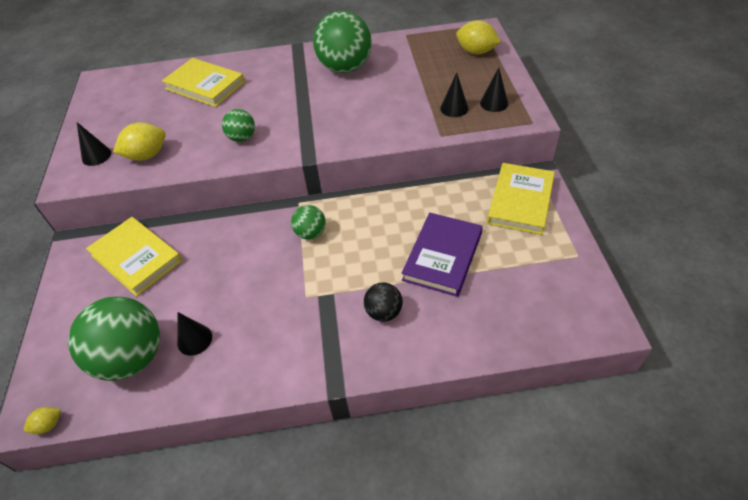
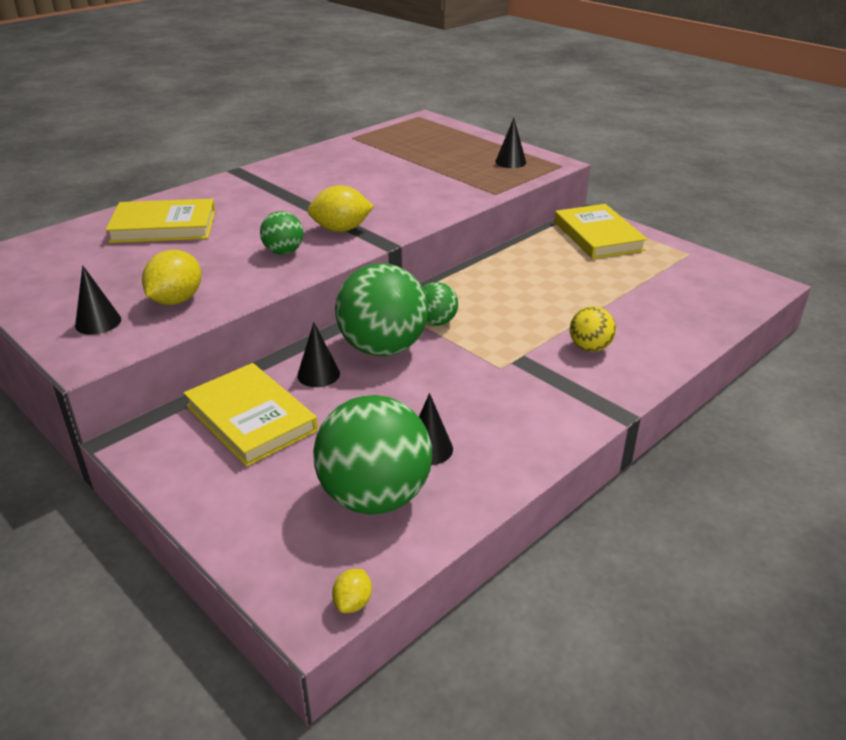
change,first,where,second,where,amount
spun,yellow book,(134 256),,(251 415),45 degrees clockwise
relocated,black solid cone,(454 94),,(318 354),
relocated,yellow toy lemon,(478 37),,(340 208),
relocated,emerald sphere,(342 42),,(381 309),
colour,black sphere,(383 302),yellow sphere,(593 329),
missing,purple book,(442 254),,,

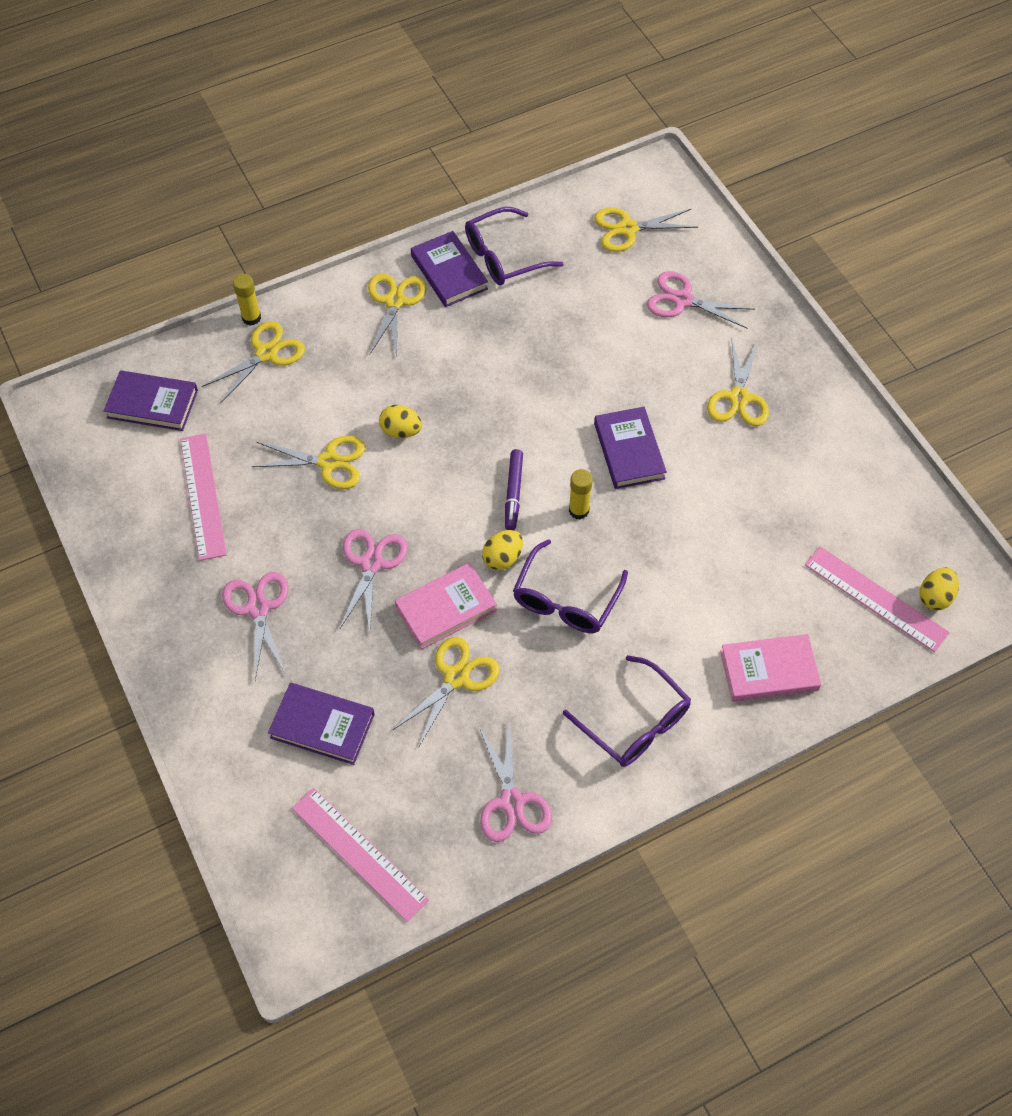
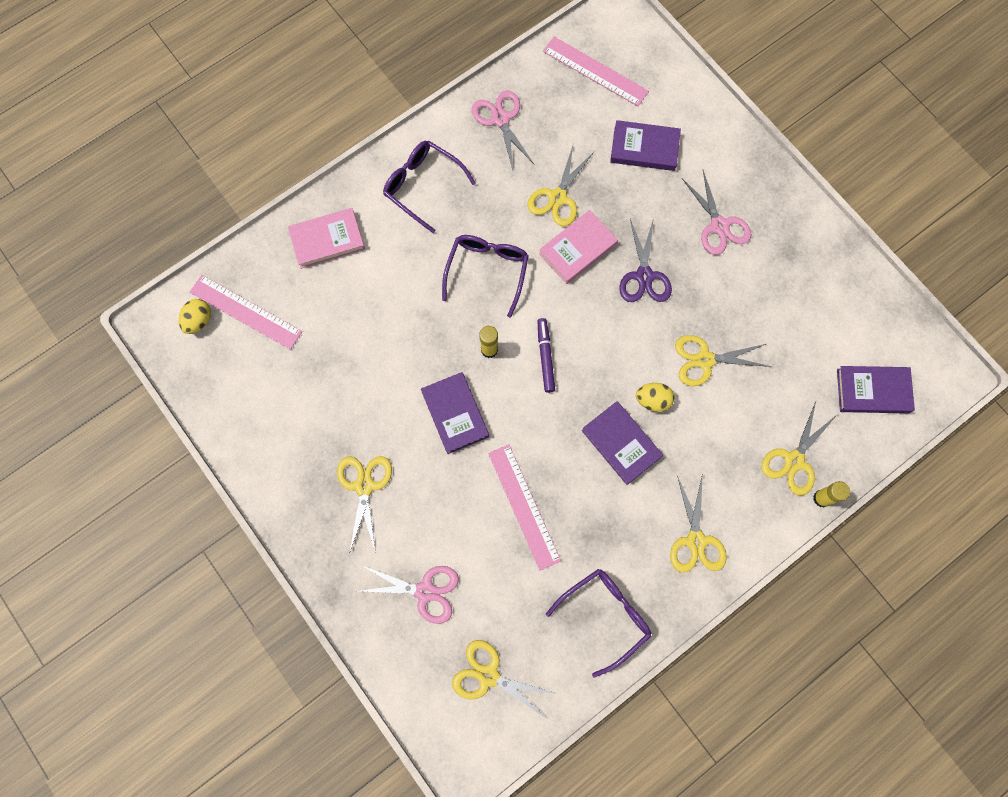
change,first,where,second,where,amount
spun,yellow shears,(646 230),,(504 680),135 degrees counterclockwise
relocated,pink measuring stick,(203 497),,(524 507),
relocated,purple book,(449 269),,(622 443),
colour,pink shears,(373 581),purple shears,(645 260),
missing,yellow egg shape,(502 550),,,

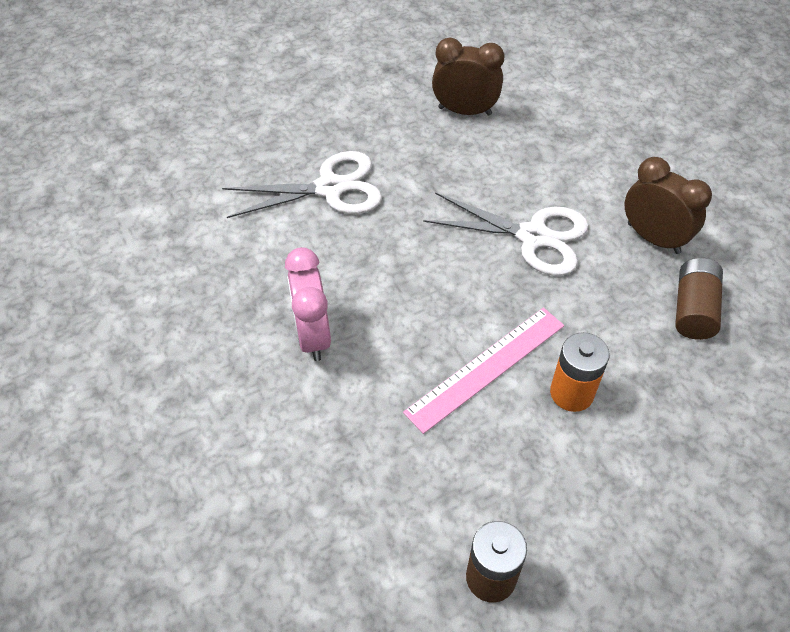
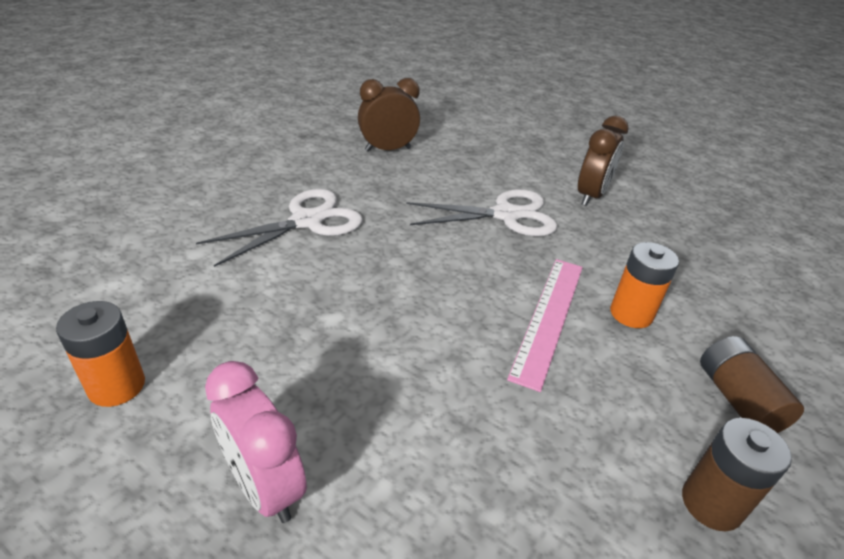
change,first,where,second,where,amount
appeared,,,orange-coloured AA battery,(100 354),
relocated,pink alarm clock,(308 304),,(256 442),
spun,brown alarm clock,(668 205),,(603 160),105 degrees clockwise
relocated,brown AA battery,(699 299),,(752 384),

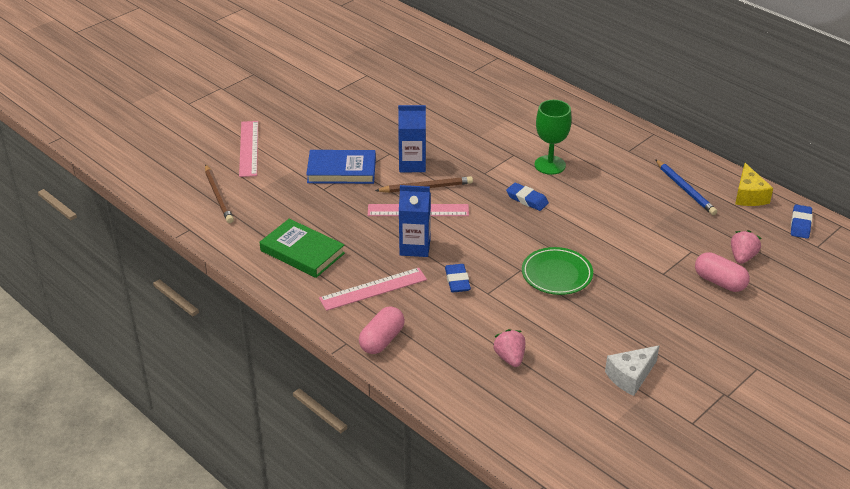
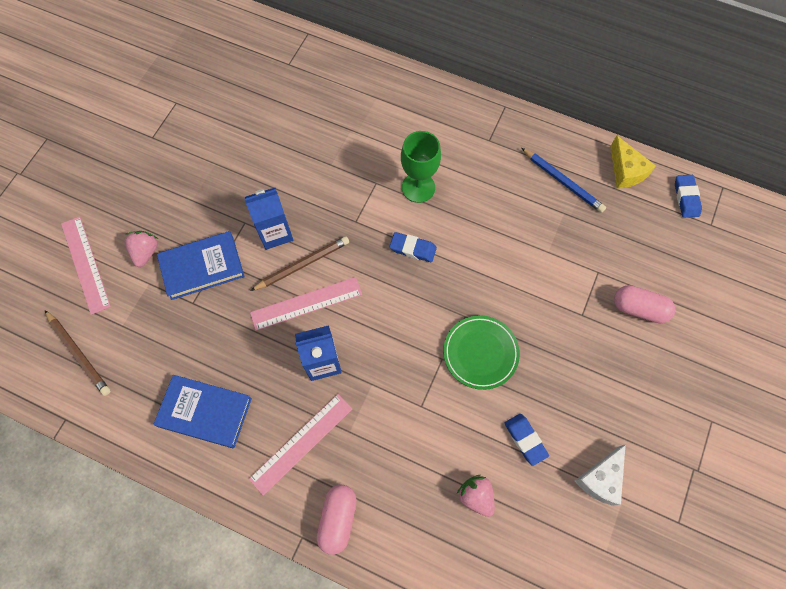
change,first,where,second,where,amount
relocated,pink strawberry,(746 247),,(141 249),
colour,emerald book,(302 248),blue book,(202 411),
relocated,blue pencil eraser,(458 278),,(526 440),

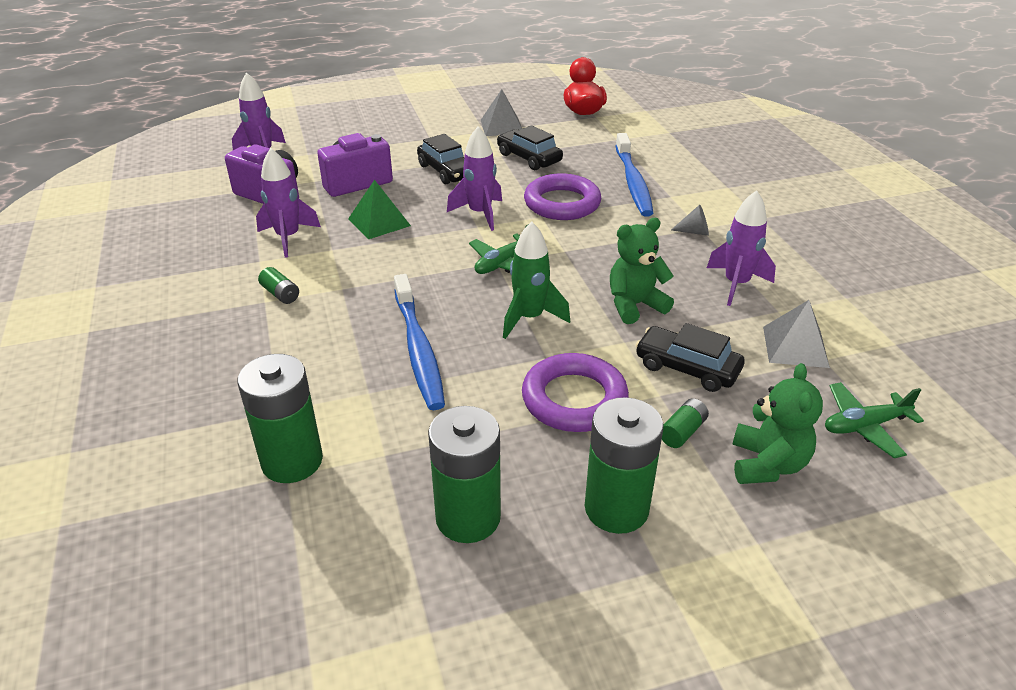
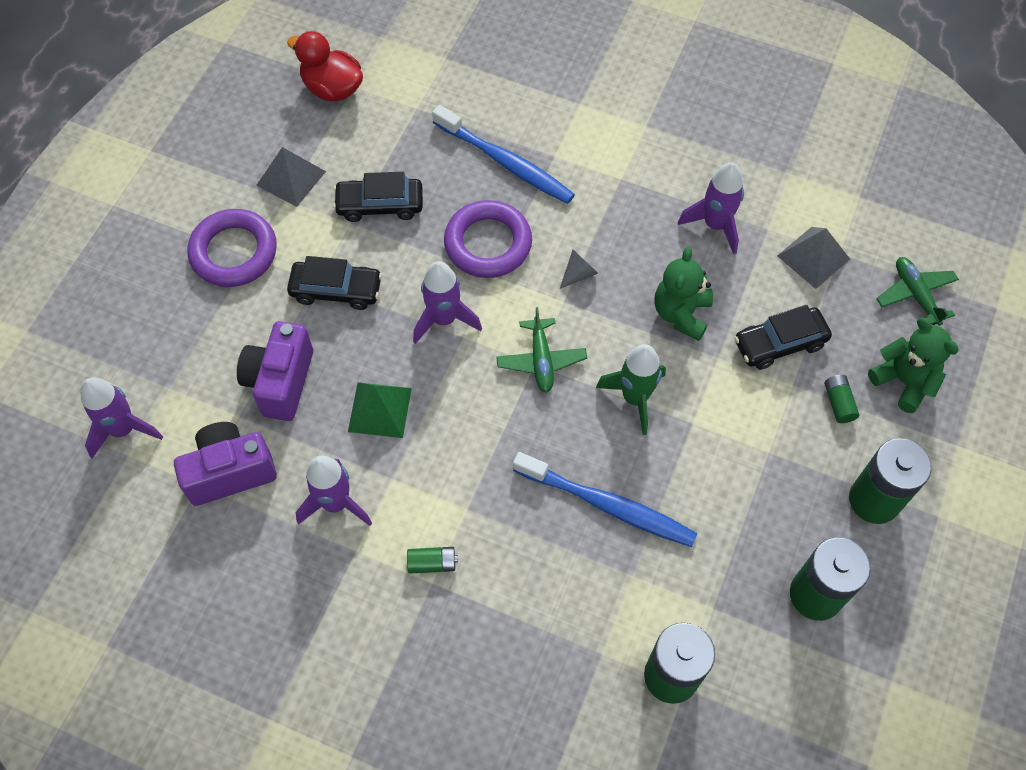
change,first,where,second,where,amount
relocated,purple ring,(575 392),,(232 248),
relocated,ash-grey solid cone,(690 220),,(579 269),
spun,emerald plane,(874 420),,(917 291),135 degrees clockwise

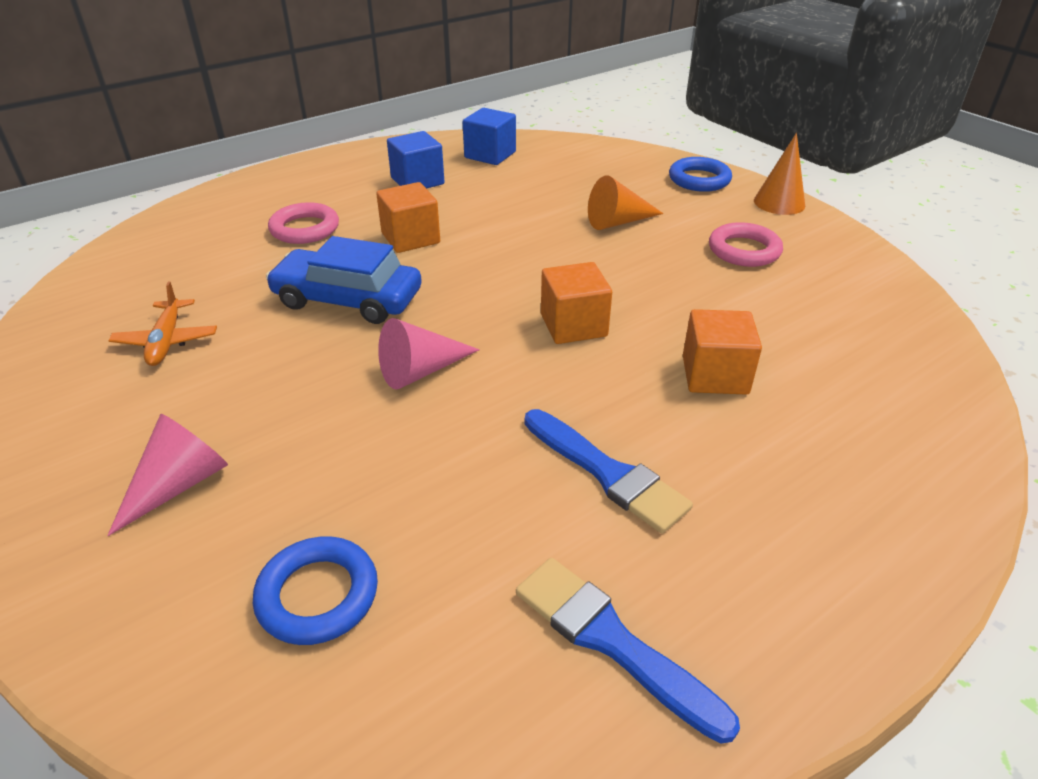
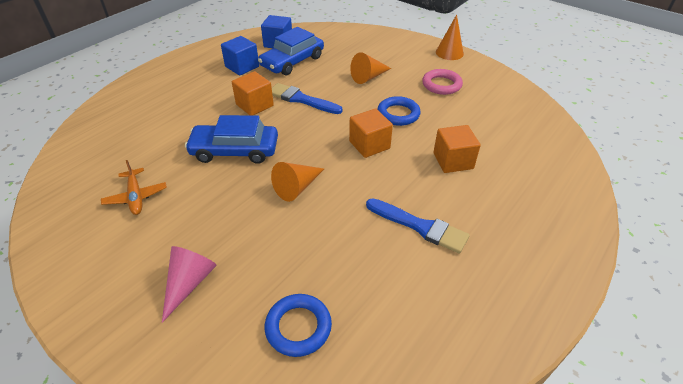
change,first,where,second,where,amount
appeared,,,blue car,(291 51),
colour,pink solid cone,(429 353),orange-coloured solid cone,(297 182),
relocated,blue paint brush,(628 650),,(307 98),
relocated,blue ring,(700 174),,(399 111),
missing,pink ring,(303 223),,,

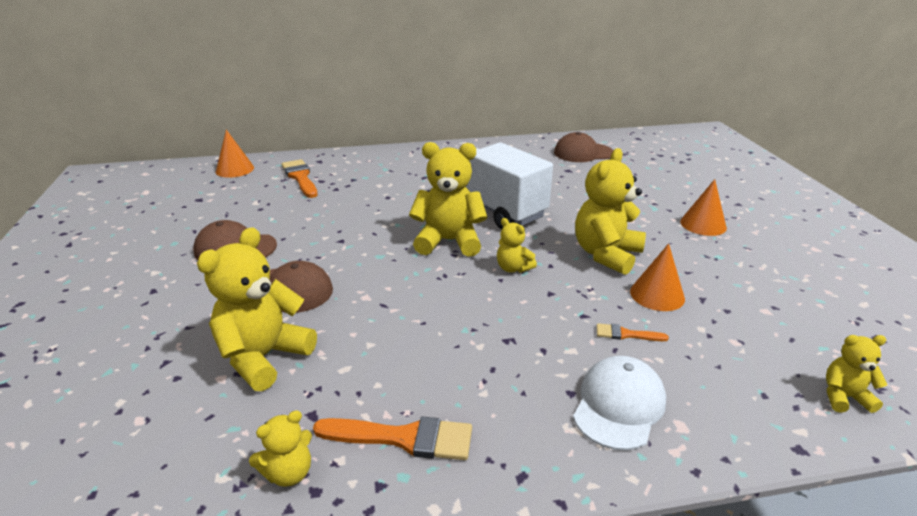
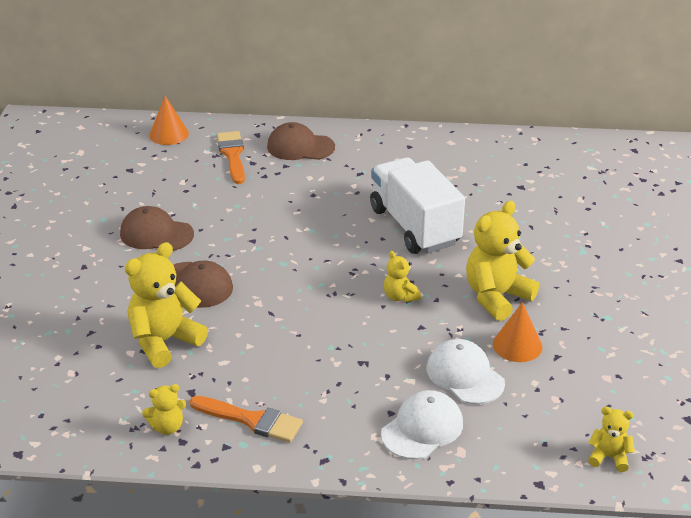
change,first,where,second,where,amount
relocated,brown baseball cap,(584 147),,(301 141),
exchanged,orange-coloured paint brush,(633 332),snow-white baseball cap,(466 371),
missing,yellow teddy bear,(448 199),,,
missing,orange-coloured solid cone,(703 207),,,

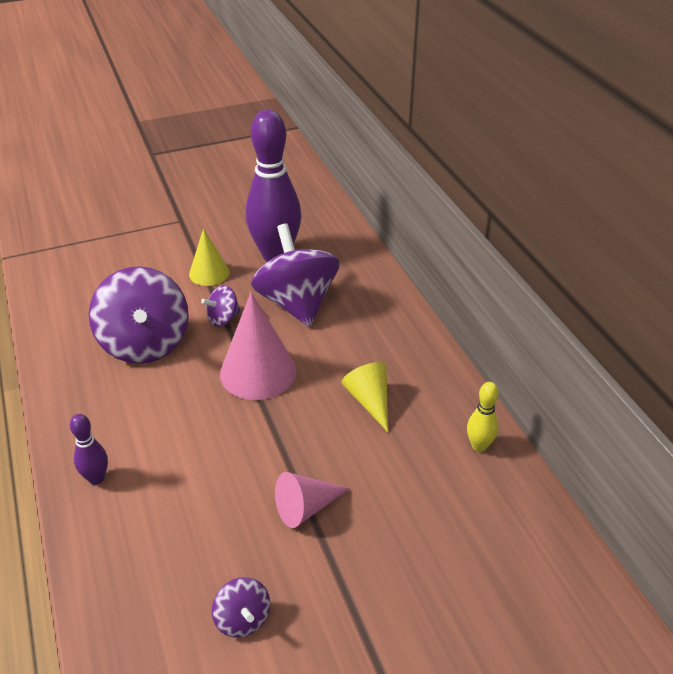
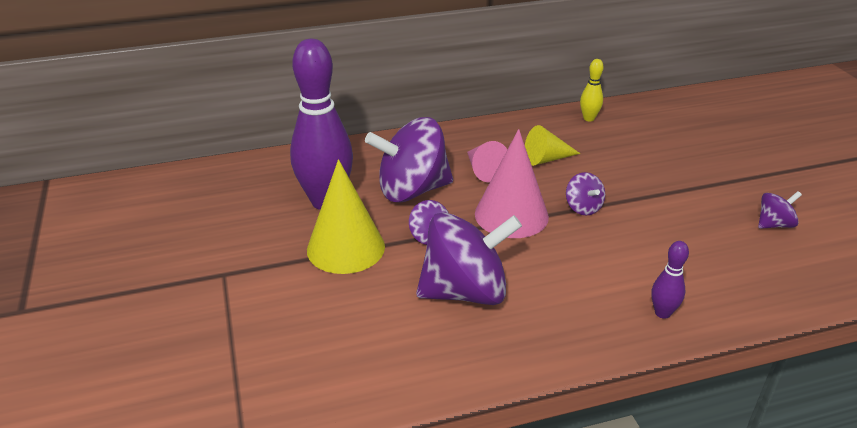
change,first,where,second,where,amount
size,yellow solid cone,(209 257),,(346 216),x1.66
relocated,pink solid cone,(312 500),,(487 161),
appeared,,,purple toy top,(585 193),

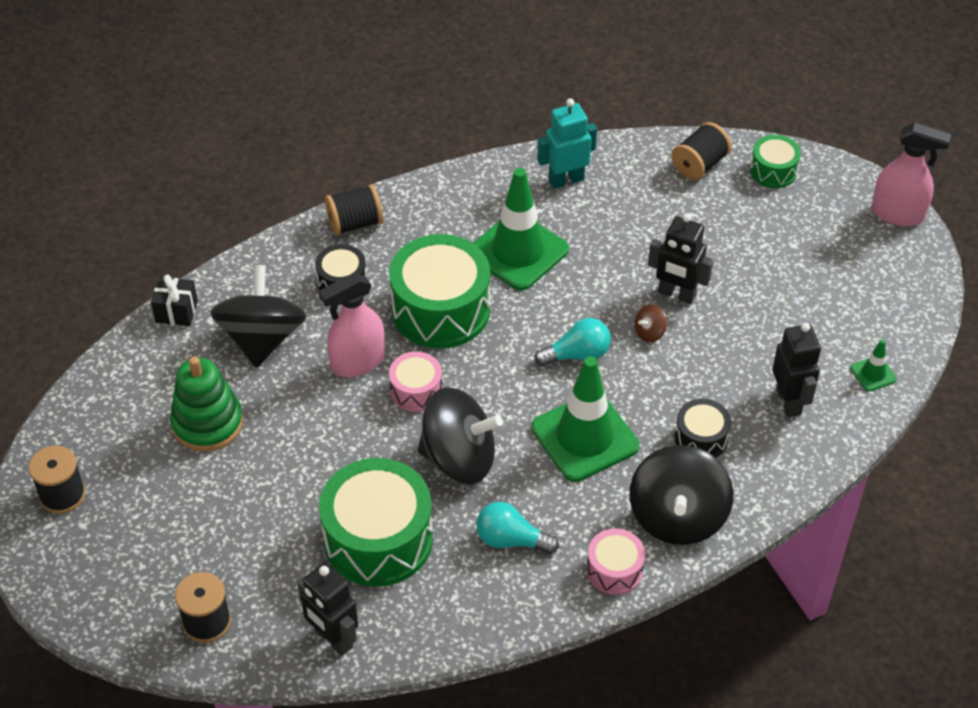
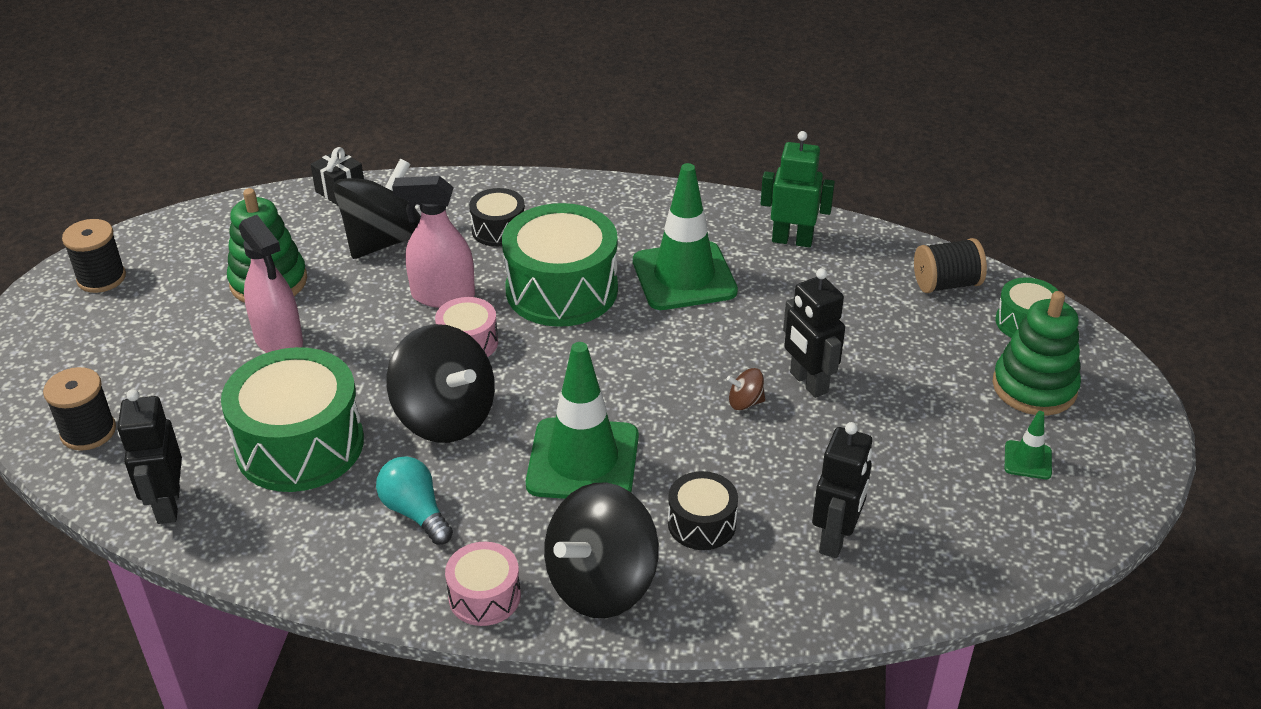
change,first,where,second,where,amount
relocated,pink spray bottle,(911 174),,(271 284),
colour,teal toy robot,(567 143),emerald toy robot,(798 189),
appeared,,,emerald ring stacker,(1036 353),
relocated,emerald safety cone,(873 365),,(1028 445),
missing,black reel of thread,(354 209),,,
missing,teal lightbulb,(572 342),,,

